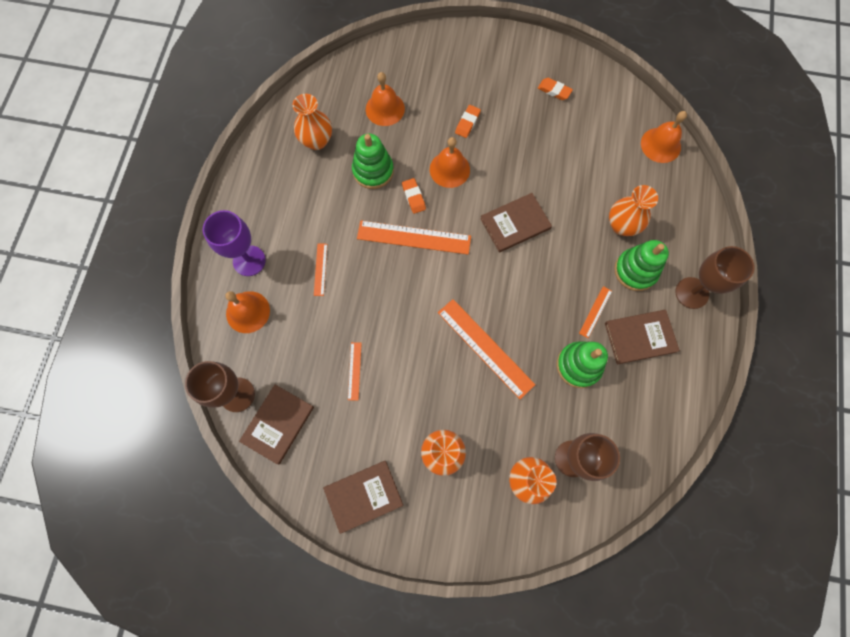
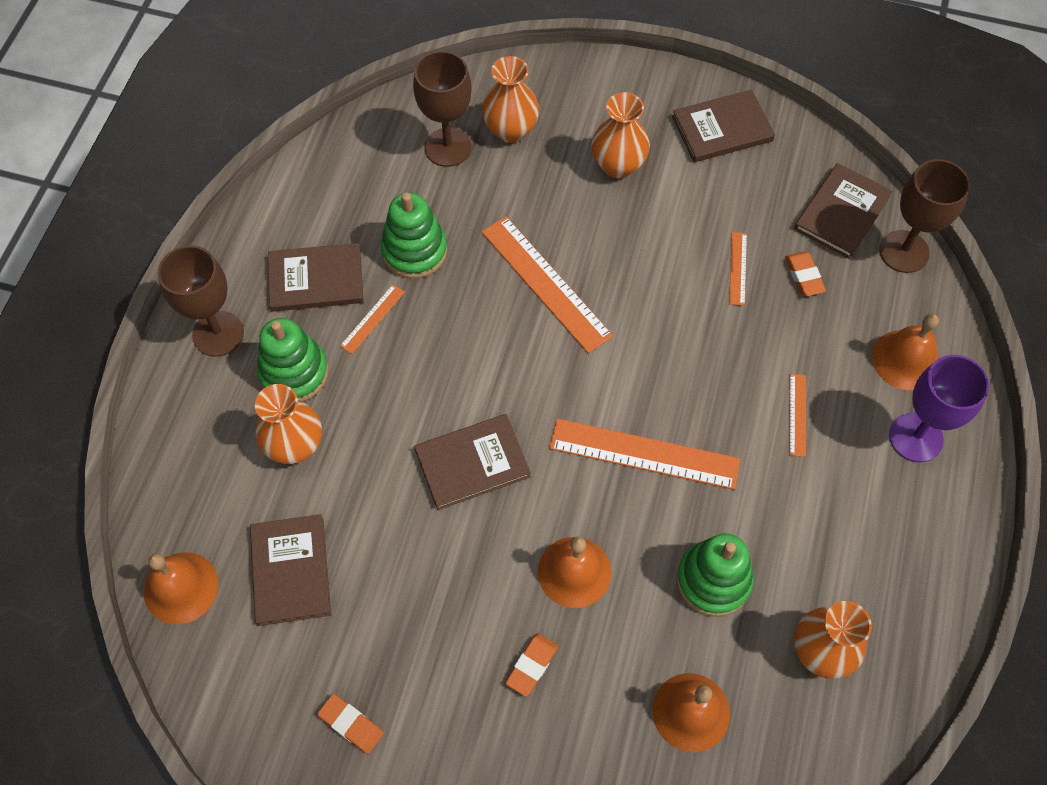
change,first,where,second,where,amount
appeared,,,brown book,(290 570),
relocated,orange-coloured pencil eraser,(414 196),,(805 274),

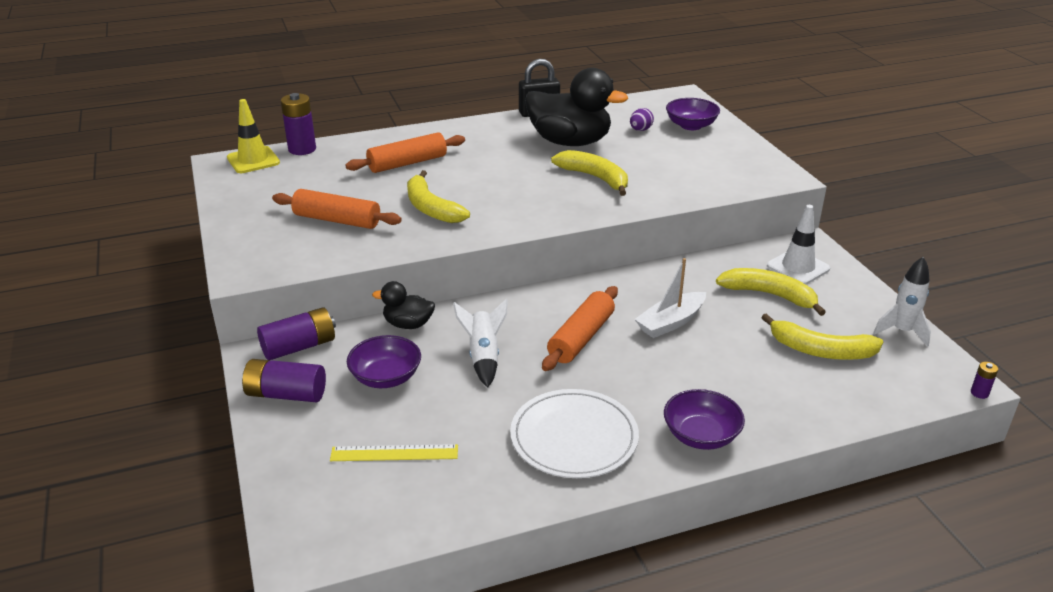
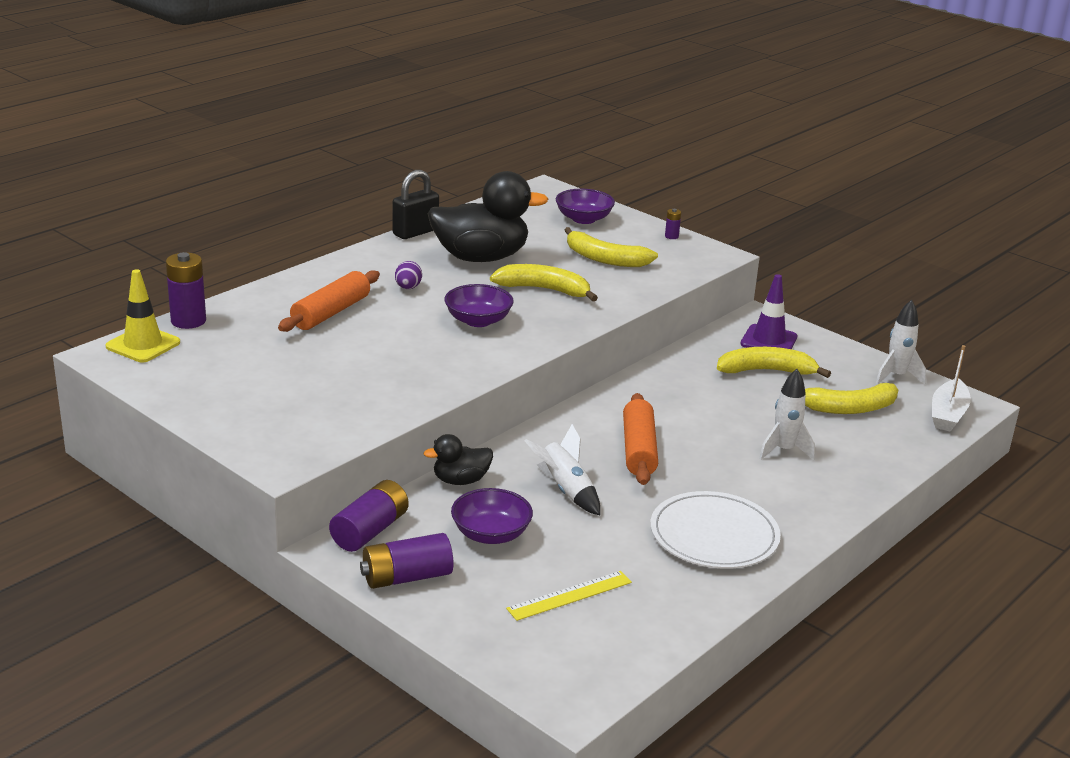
change,first,where,second,where,amount
relocated,purple egg shape,(642 119),,(408 275),
relocated,purple bowl,(704 419),,(479 305),
relocated,yellow banana fruit,(438 196),,(611 247),
relocated,purple AA battery,(984 380),,(673 224),
colour,snow-white safety cone,(798 244),purple safety cone,(768 311),
appeared,,,snow-white spaceship,(787 414),
relocated,snow-white sailboat,(670 298),,(951 388),
missing,orange-coloured dough roller,(337 209),,,

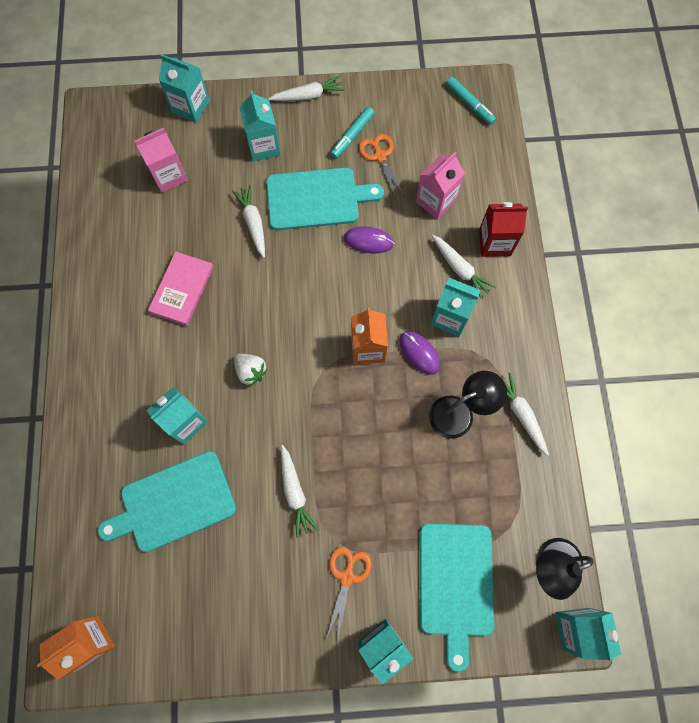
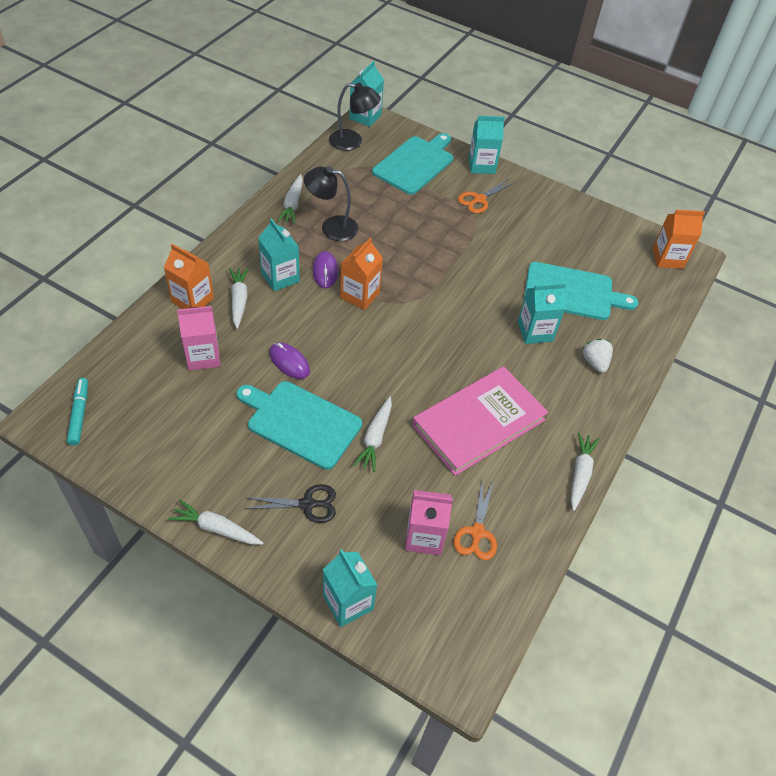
change,first,where,second,where,amount
colour,red milk carton,(503 229),orange-coloured milk carton,(189 276),
exchanged,teal milk carton,(260 125),black shears,(290 503),
size,pink book,(181 288),,(480 421),x1.65
relocated,orange-coloured shears,(381 166),,(475 521),
relocated,snow-white toy carrot,(299 491),,(585 471),
relocated,snow-white strawberry,(251 370),,(598 356),
missing,teal marker,(352 133),,,

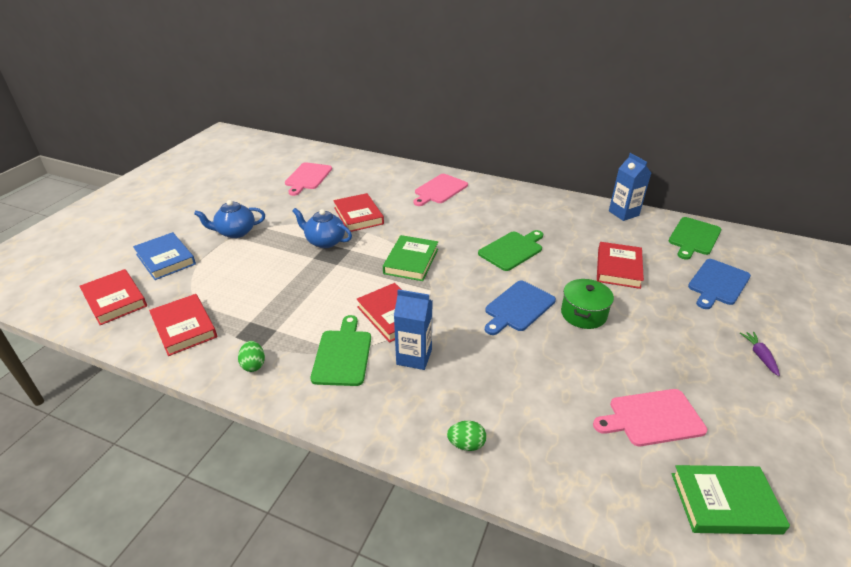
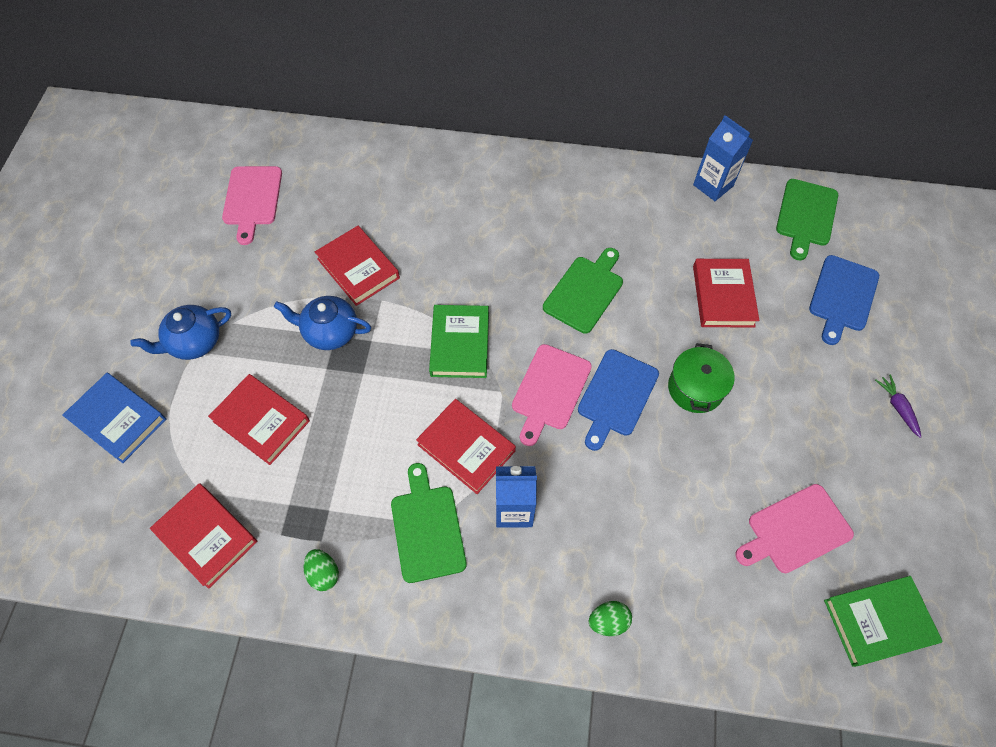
change,first,where,second,where,amount
relocated,red book,(113 297),,(259 419),
relocated,pink chopping board,(440 190),,(552 395),

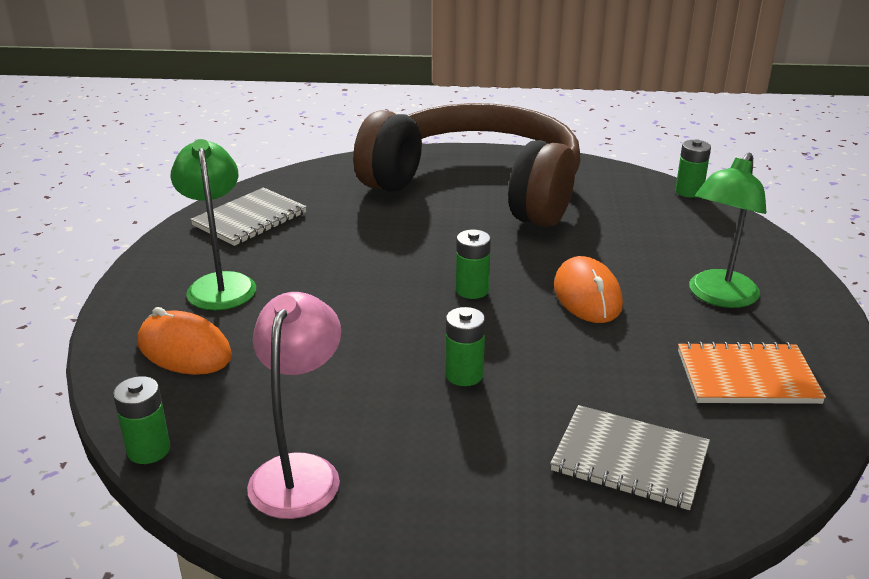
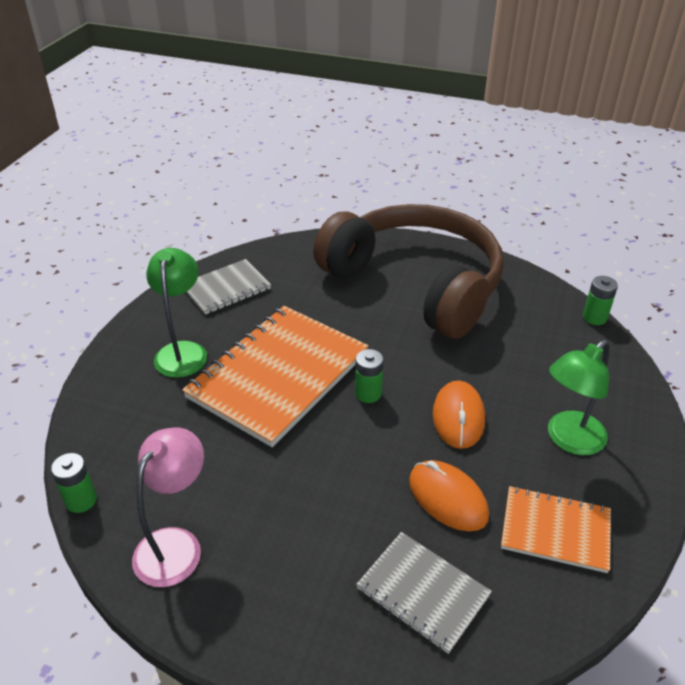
change,first,where,second,where,amount
appeared,,,orange-coloured notebook,(275 376),
relocated,orange-coloured mouse,(185 341),,(449 495),
missing,emerald AA battery,(465 346),,,

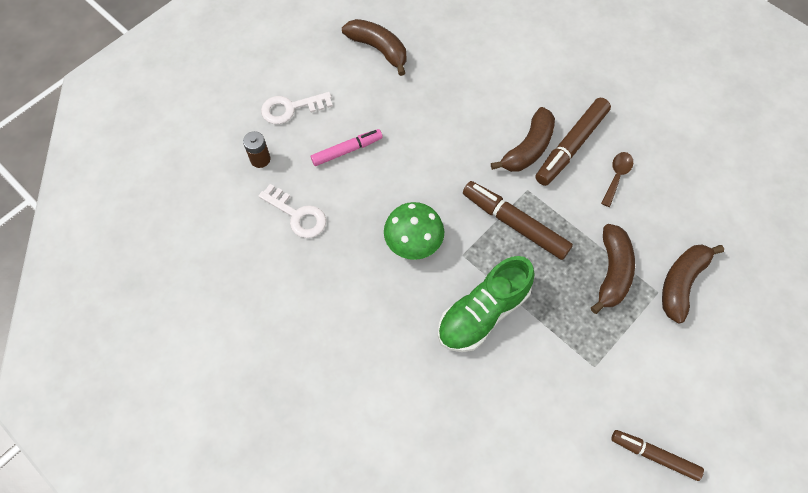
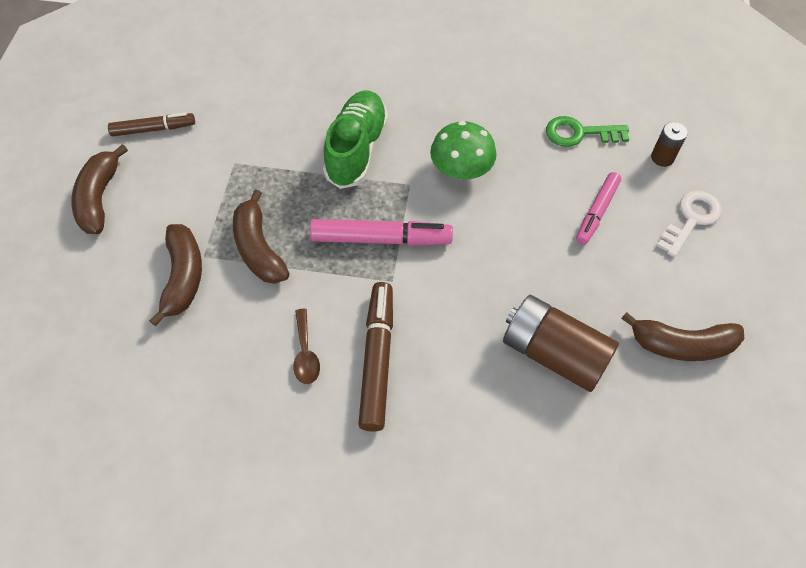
change,first,where,second,where,amount
relocated,brown banana fruit,(523 139),,(99 189),
colour,brown marker,(518 220),pink marker,(381 232),
appeared,,,brown AA battery,(561 343),
colour,snow-white key,(292 211),emerald key,(587 131),

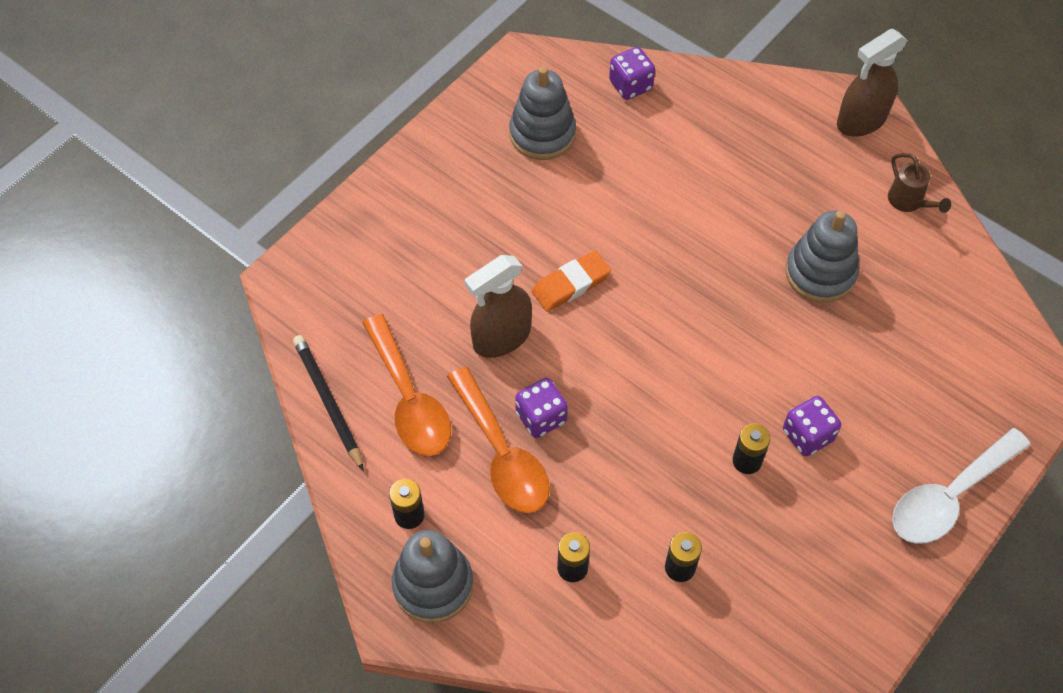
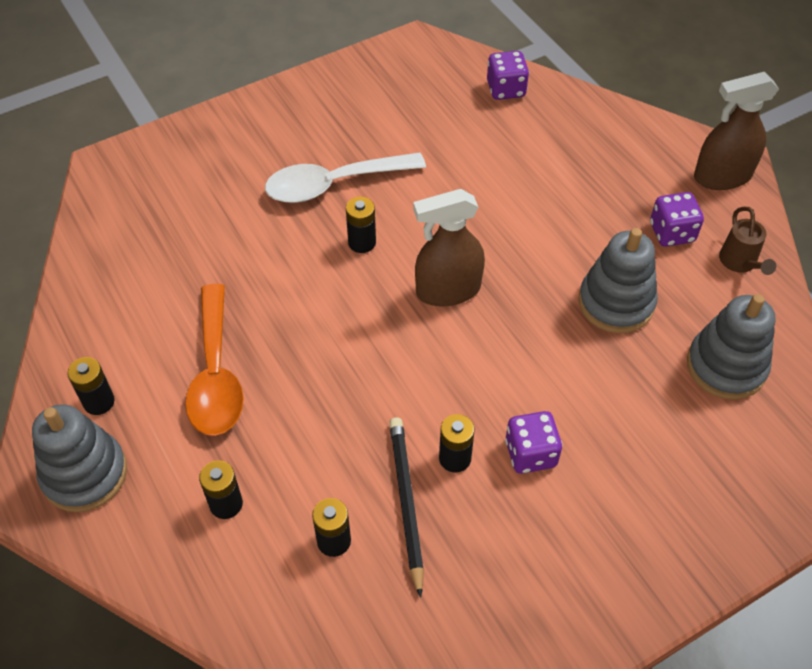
change,first,where,second,where,amount
relocated,snow-white tablespoon,(961 486),,(345 177),
exchanged,orange-coloured pencil eraser,(571 281),black AA battery,(361 225),
relocated,black wooden pencil,(328 403),,(406 507),
relocated,brown spray bottle,(498 306),,(449 248),
relocated,purple game die,(541 408),,(677 219),
relocated,ash-grey ring stacker,(542 113),,(731 347),
missing,orange-coloured tablespoon,(406 385),,,

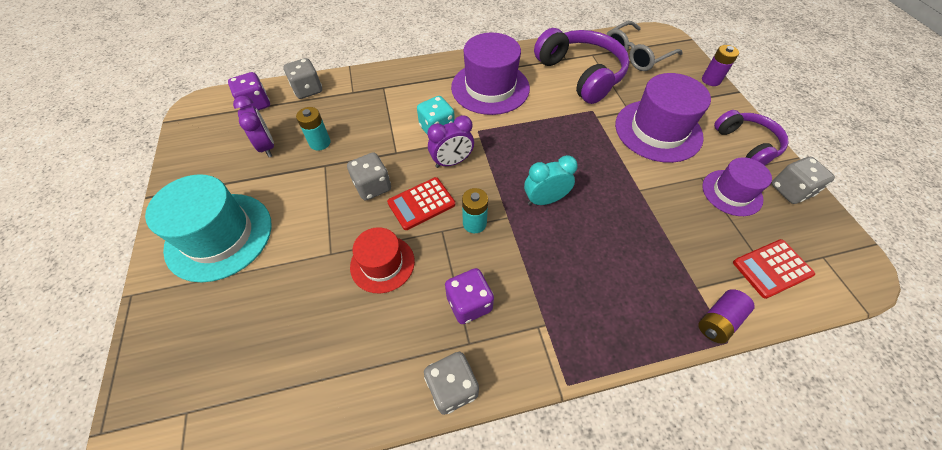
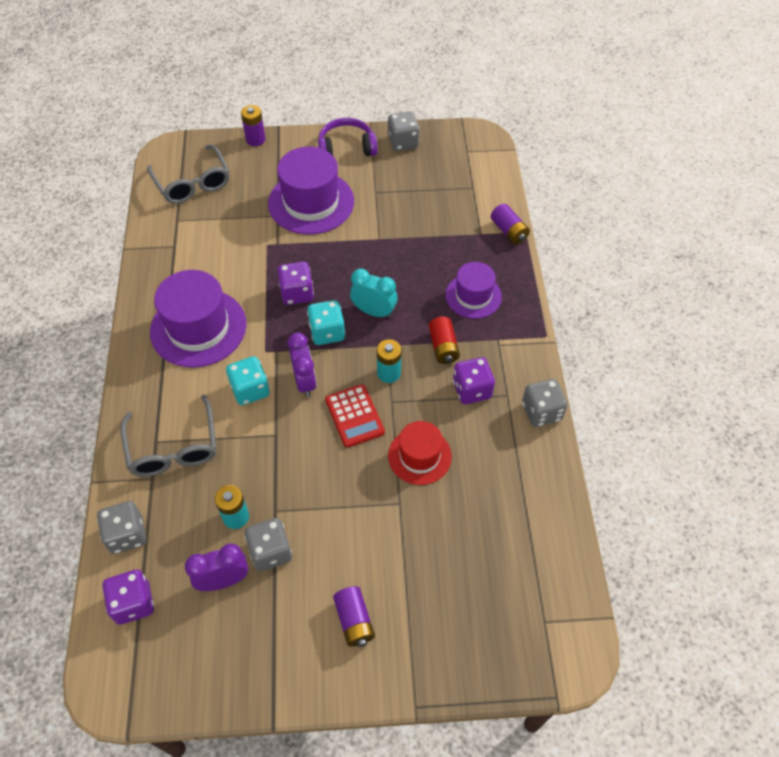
change,first,where,second,where,amount
appeared,,,ash-grey glasses,(168 436),
relocated,ash-grey game die,(369 176),,(268 544),
appeared,,,purple game die,(295 283),
appeared,,,teal game die,(326 322),
exchanged,teal hat,(208 228),purple AA battery,(354 616),
spun,teal alarm clock,(551 180),,(373 293),120 degrees clockwise
appeared,,,red AA battery,(444 340),
relocated,purple hat,(737 186),,(474 290),
missing,purple headphones,(582 66),,,
missing,red pocket calculator,(774 269),,,

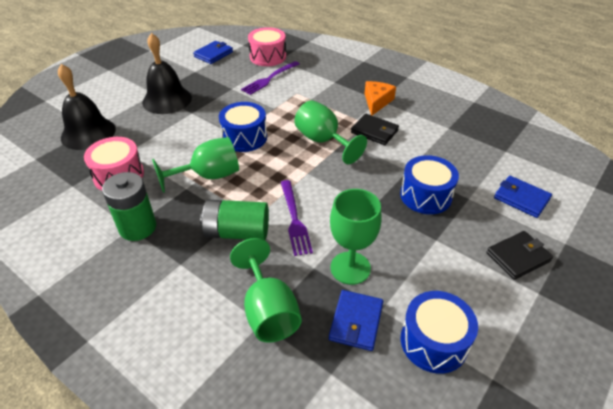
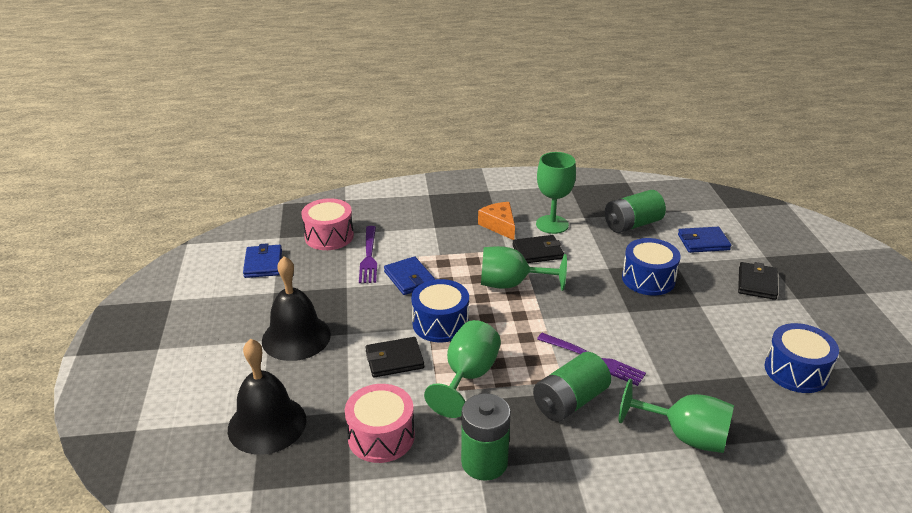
change,first,where,second,where,amount
appeared,,,black card wallet,(394 357),
relocated,blue card wallet,(356 320),,(409 275),
relocated,emerald chalice,(356 237),,(556 193),
appeared,,,emerald AA battery,(635 211),

